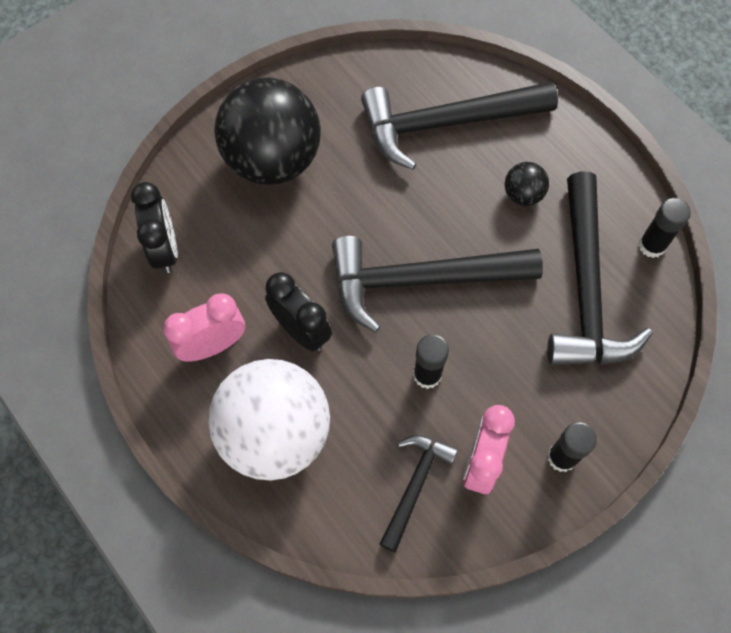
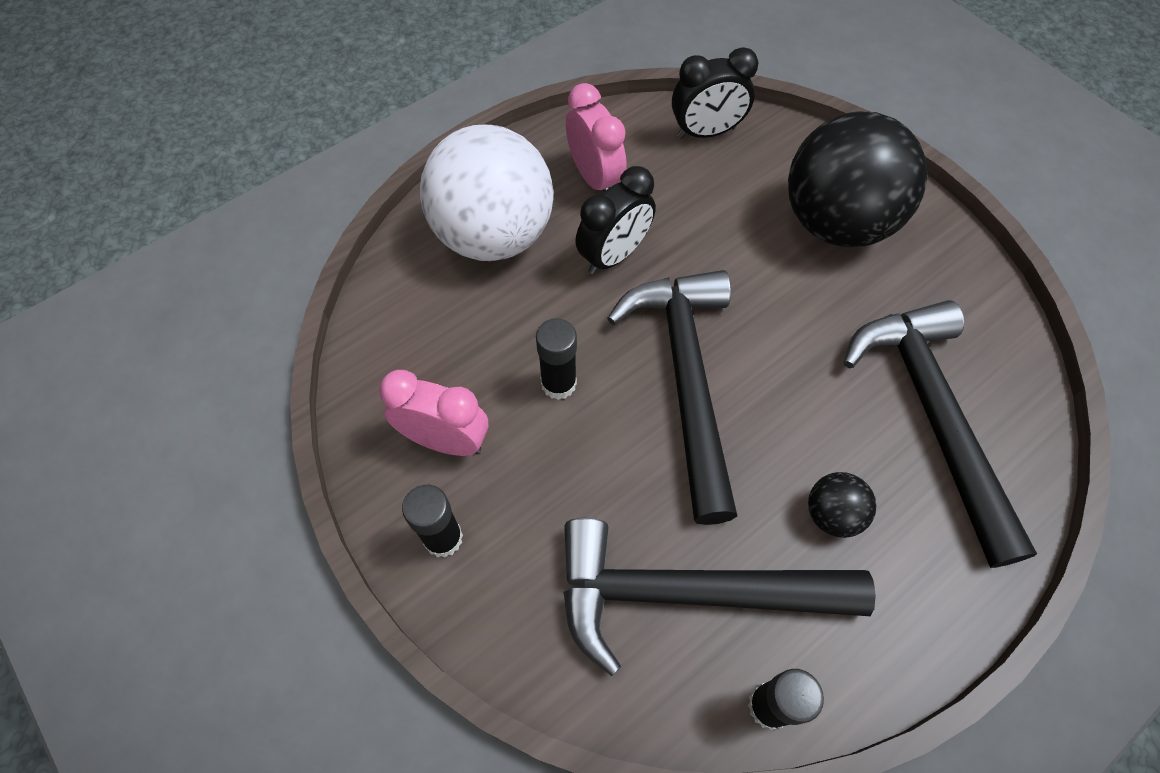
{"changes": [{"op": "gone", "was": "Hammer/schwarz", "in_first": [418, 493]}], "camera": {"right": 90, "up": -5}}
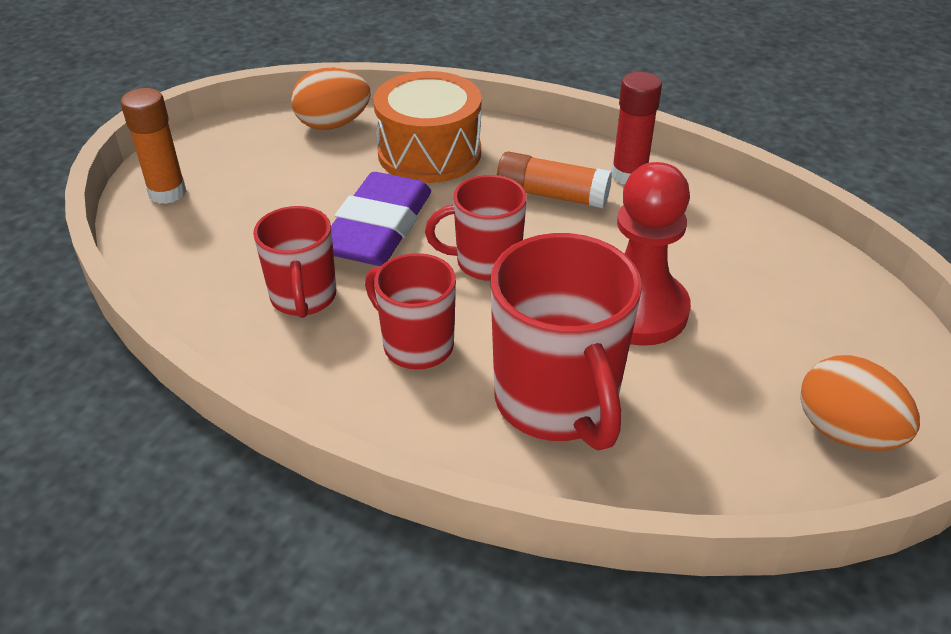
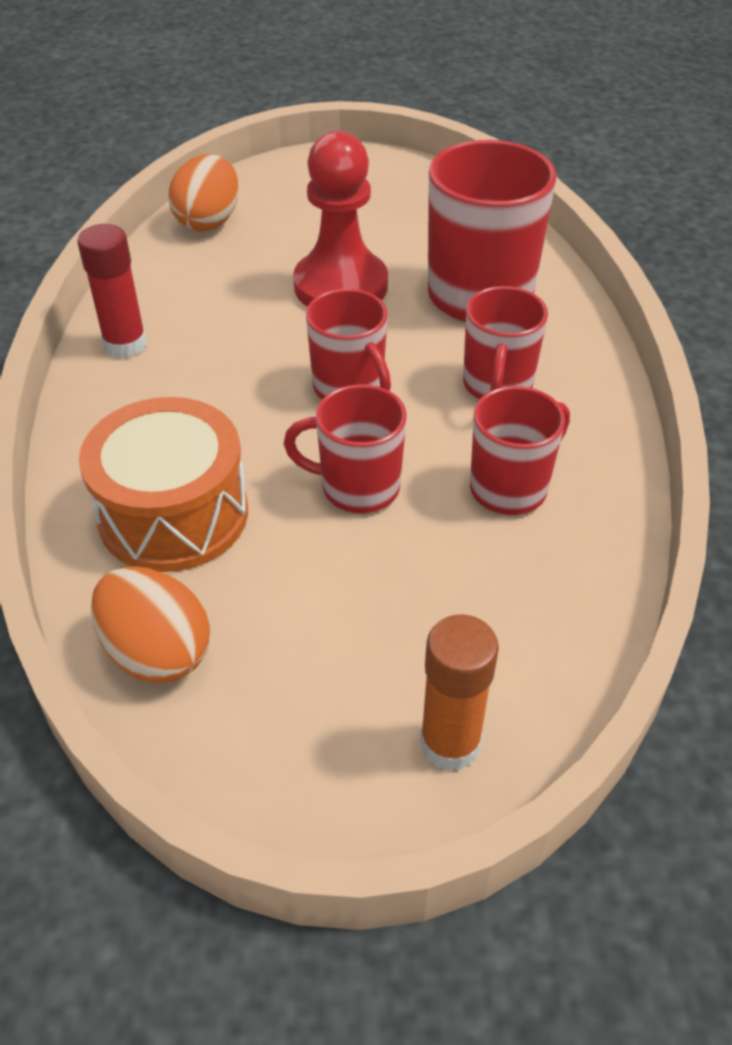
{"changes": [{"op": "gone", "was": "Klebestift/orange", "in_first": [554, 180]}, {"op": "shifted", "was": "Ei/orange", "in_first": [860, 403], "in_second": [203, 193]}, {"op": "swapped", "was": "Radiergummi/lila", "now": "Tasse/rot", "in_first": [381, 219], "in_second": [345, 448]}], "camera": {"right": -120, "up": 5}}
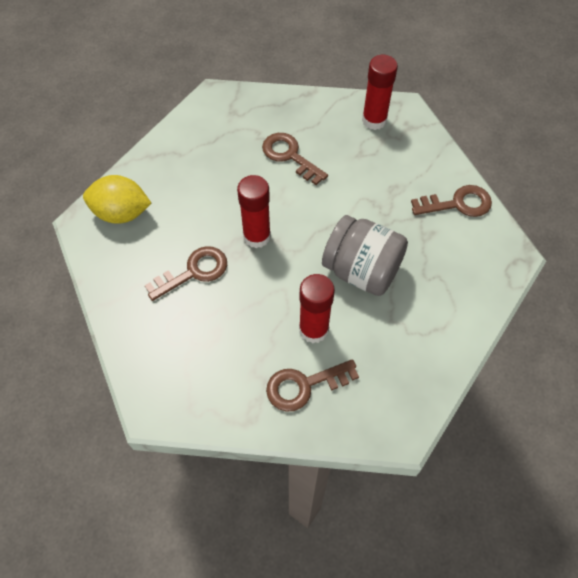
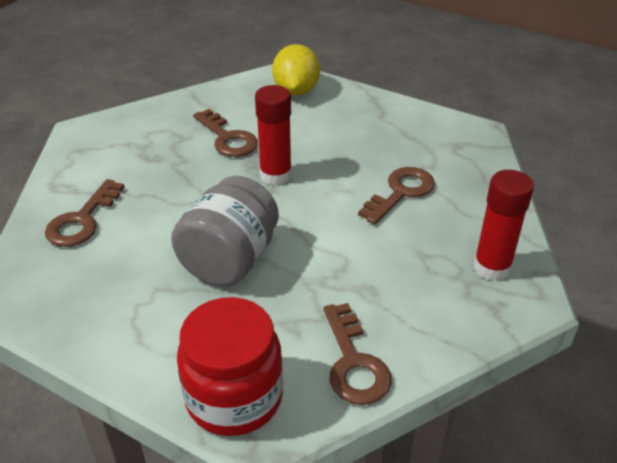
{"changes": [{"op": "gone", "was": "Klebestift/rot", "in_first": [317, 308]}, {"op": "new", "now": "Einmachglas/rot", "in_second": [230, 366]}, {"op": "rotated", "was": "Schlüssel/braun", "in_first": [312, 385], "in_second": [84, 213], "clockwise": -135}], "camera": {"right": 85, "up": -20}}
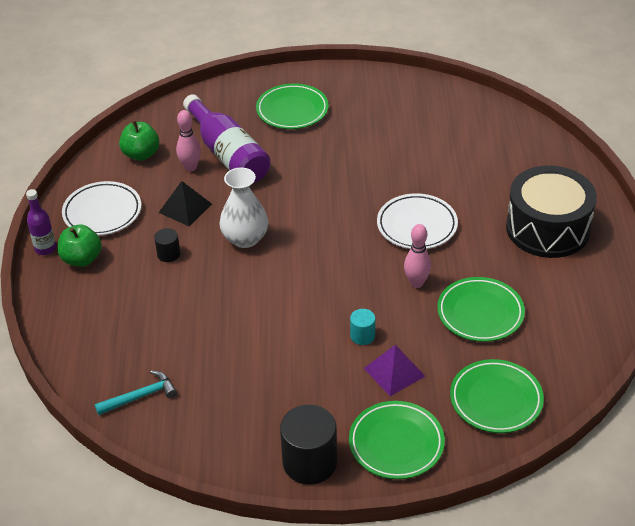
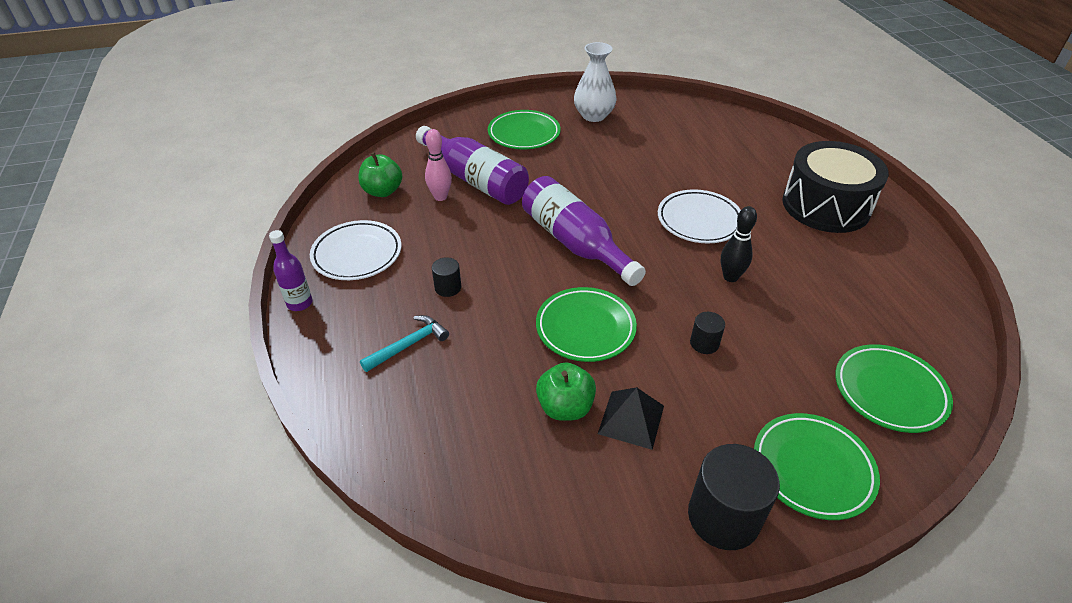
{"changes": [{"op": "gone", "was": "Pyramide/lila", "in_first": [394, 370]}, {"op": "new", "now": "Flasche/lila", "in_second": [584, 231]}, {"op": "shifted", "was": "Apfel/grün", "in_first": [80, 246], "in_second": [566, 391]}, {"op": "shifted", "was": "Hammer/türkis", "in_first": [136, 393], "in_second": [404, 343]}, {"op": "shifted", "was": "Pyramide/schwarz", "in_first": [185, 203], "in_second": [631, 418]}, {"op": "shifted", "was": "Vase/weiß", "in_first": [243, 207], "in_second": [595, 82]}, {"op": "shifted", "was": "Teller/grün", "in_first": [481, 309], "in_second": [586, 324]}, {"op": "repainted", "was": "Vollzylinder/türkis", "now": "Vollzylinder/schwarz", "in_first": [363, 327], "in_second": [707, 333]}, {"op": "repainted", "was": "Bowlingkegel/rosa", "now": "Bowlingkegel/schwarz", "in_first": [417, 256], "in_second": [739, 244]}], "camera": {"right": -15, "up": 0}}
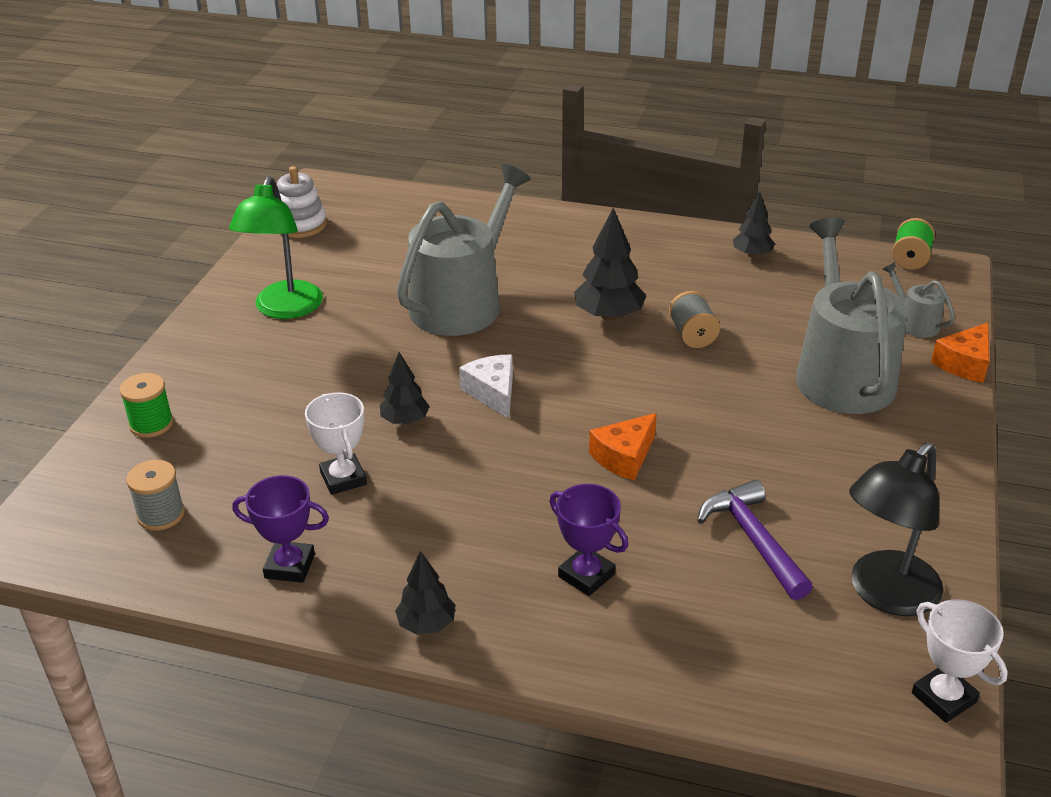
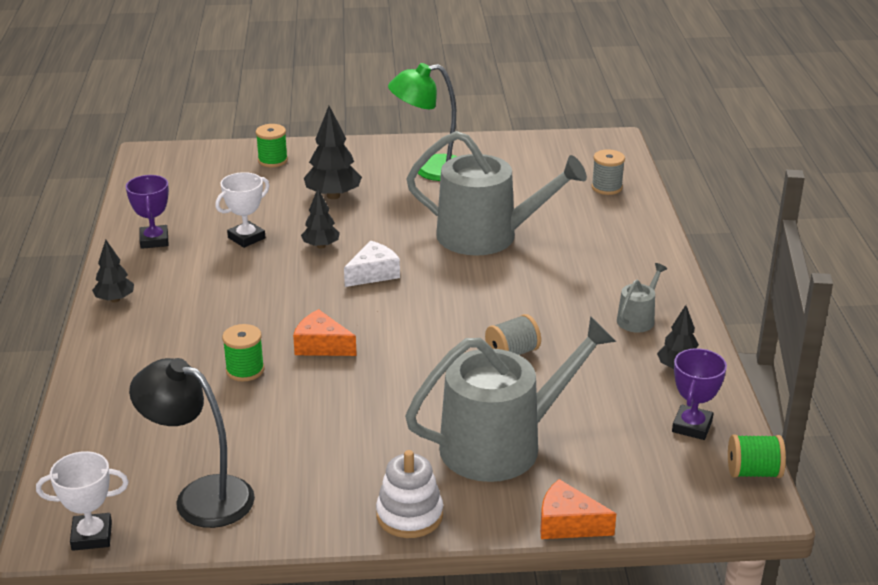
{"changes": [{"op": "gone", "was": "Hammer/lila", "in_first": [755, 540]}, {"op": "new", "now": "Garnrolle/grün", "in_second": [243, 352]}, {"op": "shifted", "was": "Garnrolle/grau", "in_first": [155, 495], "in_second": [608, 172]}, {"op": "shifted", "was": "Stapelspielzeug/weiß", "in_first": [302, 202], "in_second": [409, 494]}, {"op": "shifted", "was": "Pokal/lila", "in_first": [588, 540], "in_second": [699, 394]}, {"op": "shifted", "was": "Baum/schwarz", "in_first": [610, 264], "in_second": [333, 152]}, {"op": "shifted", "was": "Gießkanne/grau", "in_first": [918, 300], "in_second": [642, 298]}, {"op": "rotated", "was": "Pokal/weiß", "in_first": [960, 661], "in_second": [82, 501], "clockwise": 45}], "camera": {"right": 70, "up": -5}}
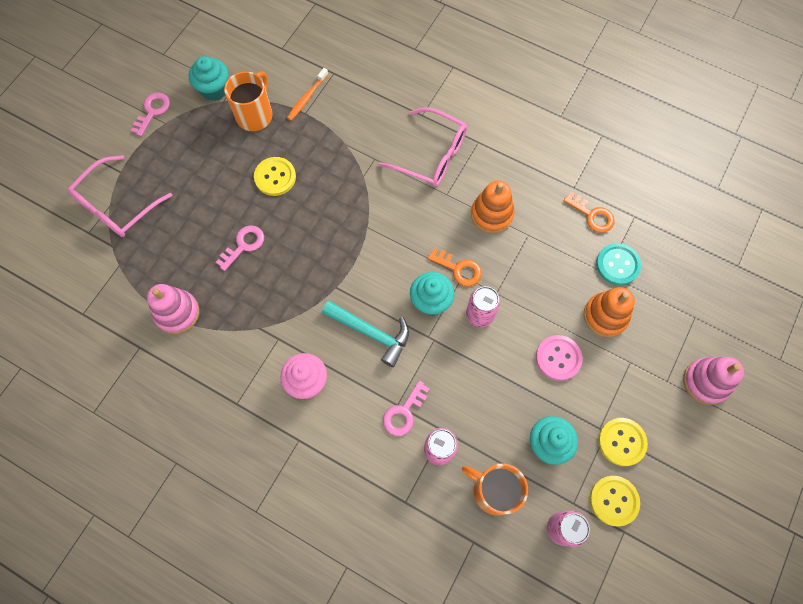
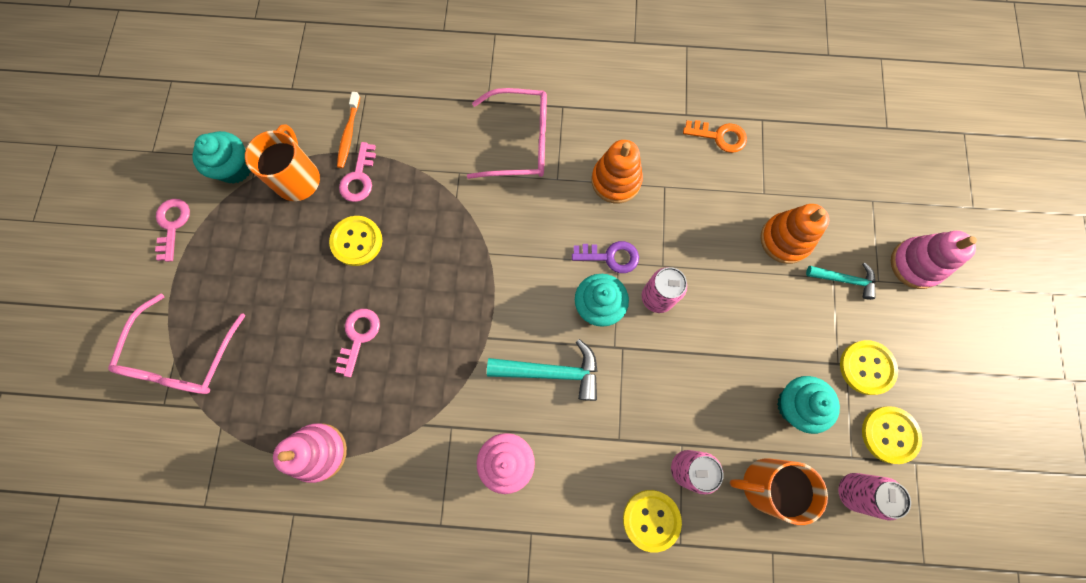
{"changes": [{"op": "gone", "was": "Knopf/rosa", "in_first": [559, 358]}, {"op": "gone", "was": "Knopf/türkis", "in_first": [618, 264]}, {"op": "new", "now": "Knopf/gelb", "in_second": [652, 521]}, {"op": "new", "now": "Hammer/türkis", "in_second": [841, 281]}, {"op": "shifted", "was": "Schlüssel/rosa", "in_first": [406, 408], "in_second": [357, 172]}, {"op": "repainted", "was": "Schlüssel/orange", "now": "Schlüssel/lila", "in_first": [455, 267], "in_second": [605, 257]}], "camera": {"right": -25, "up": 5}}
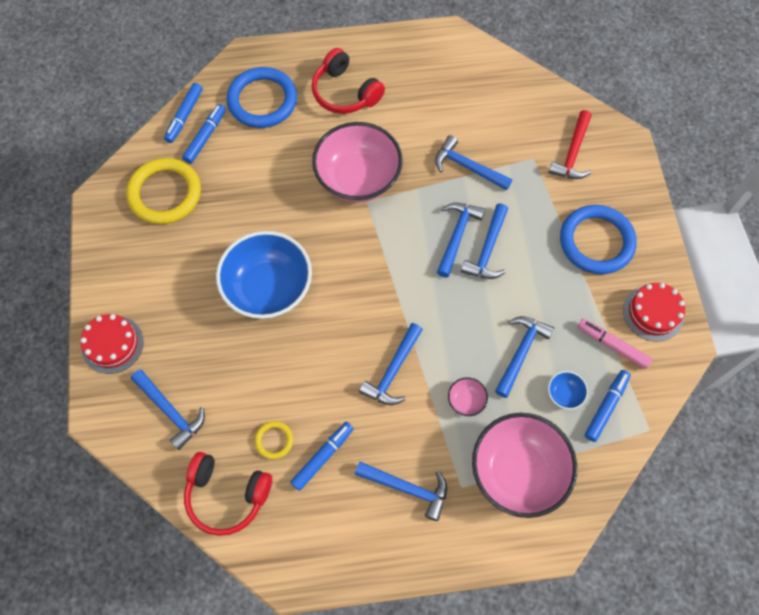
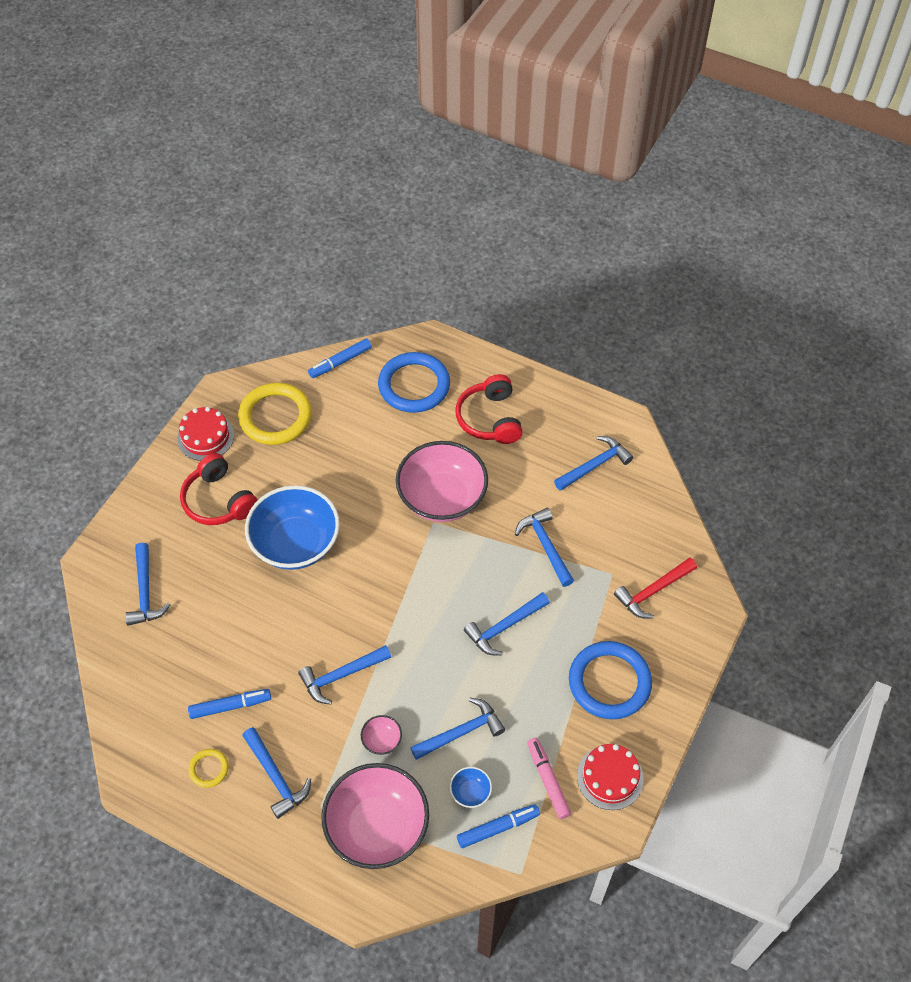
{"changes": [{"op": "gone", "was": "Filzstift/blau", "in_first": [204, 134]}, {"op": "shifted", "was": "Kuchen/rot", "in_first": [112, 344], "in_second": [205, 434]}, {"op": "shifted", "was": "Kopfhörer/rot", "in_first": [228, 494], "in_second": [219, 489]}, {"op": "shifted", "was": "Ring/gelb", "in_first": [274, 440], "in_second": [208, 768]}, {"op": "shifted", "was": "Hammer/blau", "in_first": [461, 239], "in_second": [594, 463]}], "camera": {"right": 35, "up": -10}}
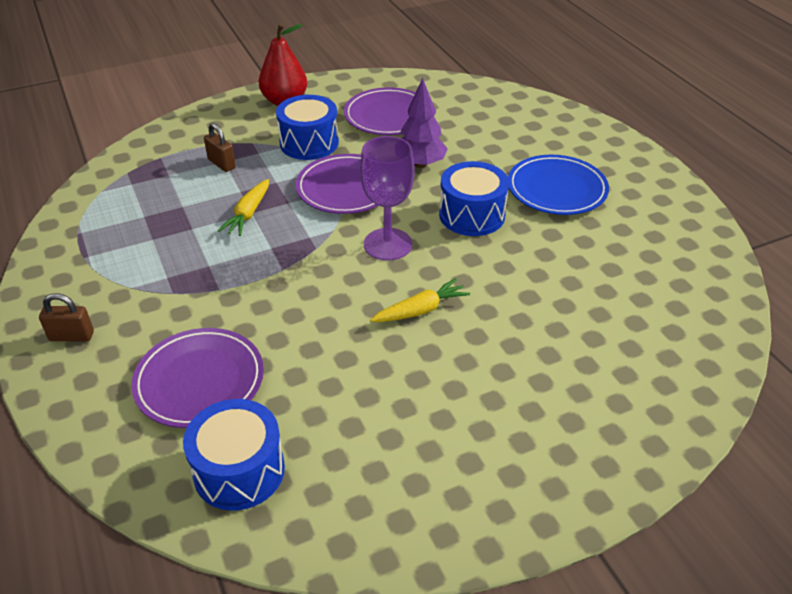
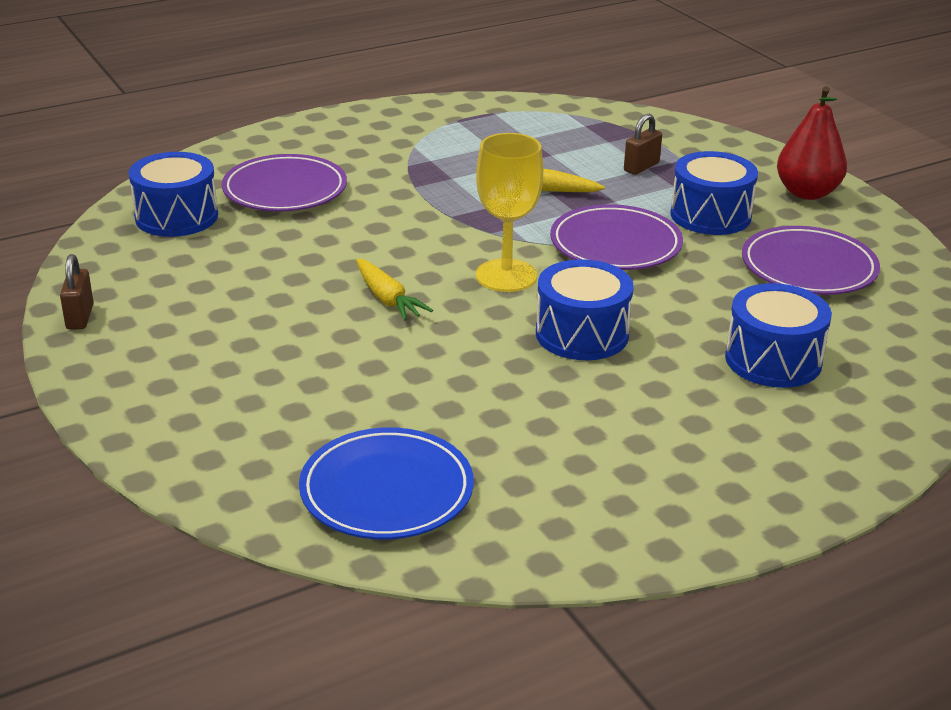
{"changes": [{"op": "gone", "was": "Baum/lila", "in_first": [424, 123]}, {"op": "new", "now": "Trommel/blau", "in_second": [778, 335]}, {"op": "shifted", "was": "Vorhängeschloss/braun", "in_first": [66, 317], "in_second": [77, 292]}, {"op": "shifted", "was": "Teller/blau", "in_first": [558, 185], "in_second": [386, 483]}, {"op": "repainted", "was": "Kelch/lila", "now": "Kelch/gelb", "in_first": [387, 198], "in_second": [509, 212]}], "camera": {"right": 85, "up": -10}}
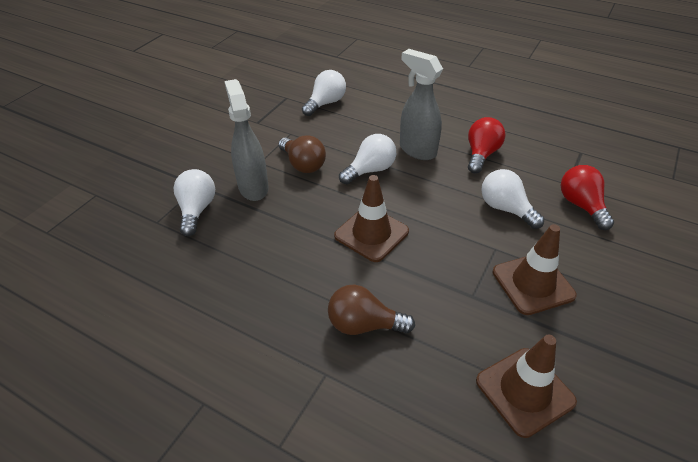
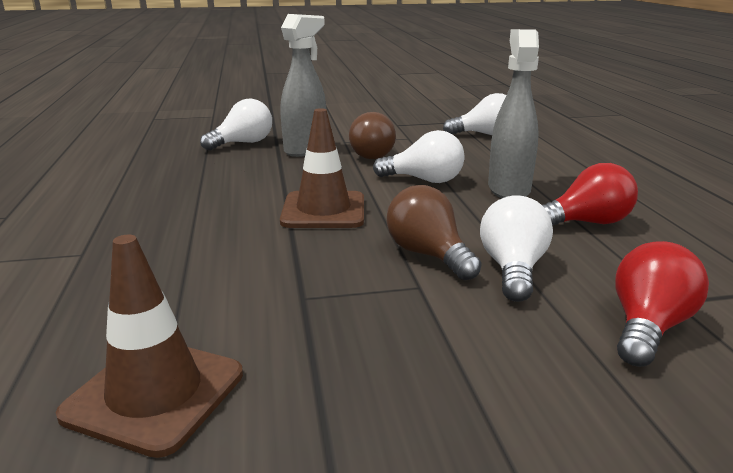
{"changes": [{"op": "gone", "was": "Leitkegel/braun", "in_first": [535, 269]}, {"op": "shifted", "was": "Glühbirne/braun", "in_first": [371, 309], "in_second": [434, 232]}], "camera": {"right": 50, "up": -20}}
